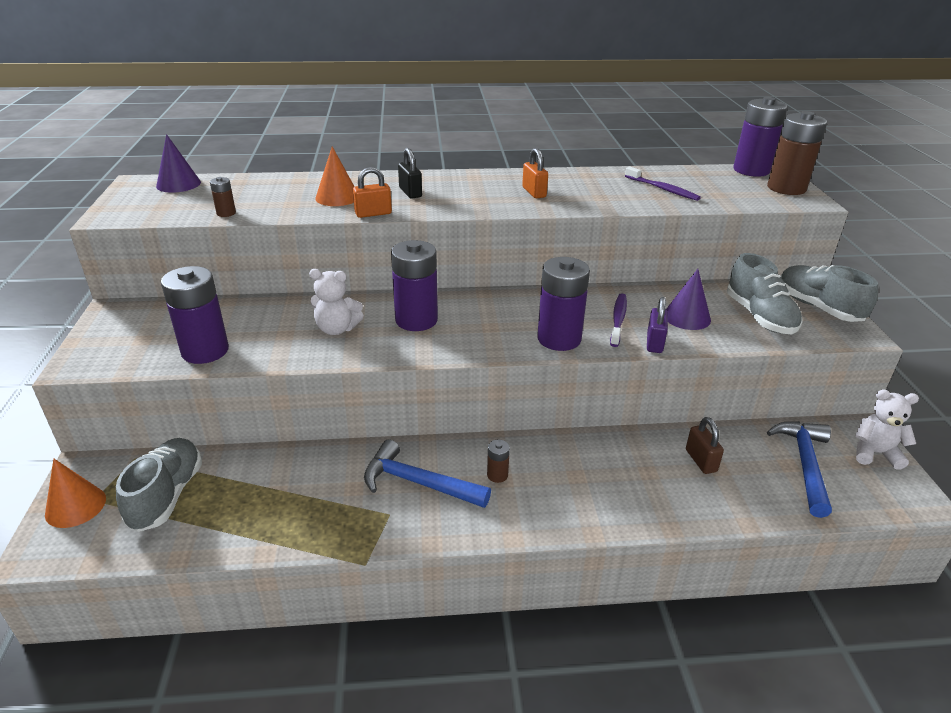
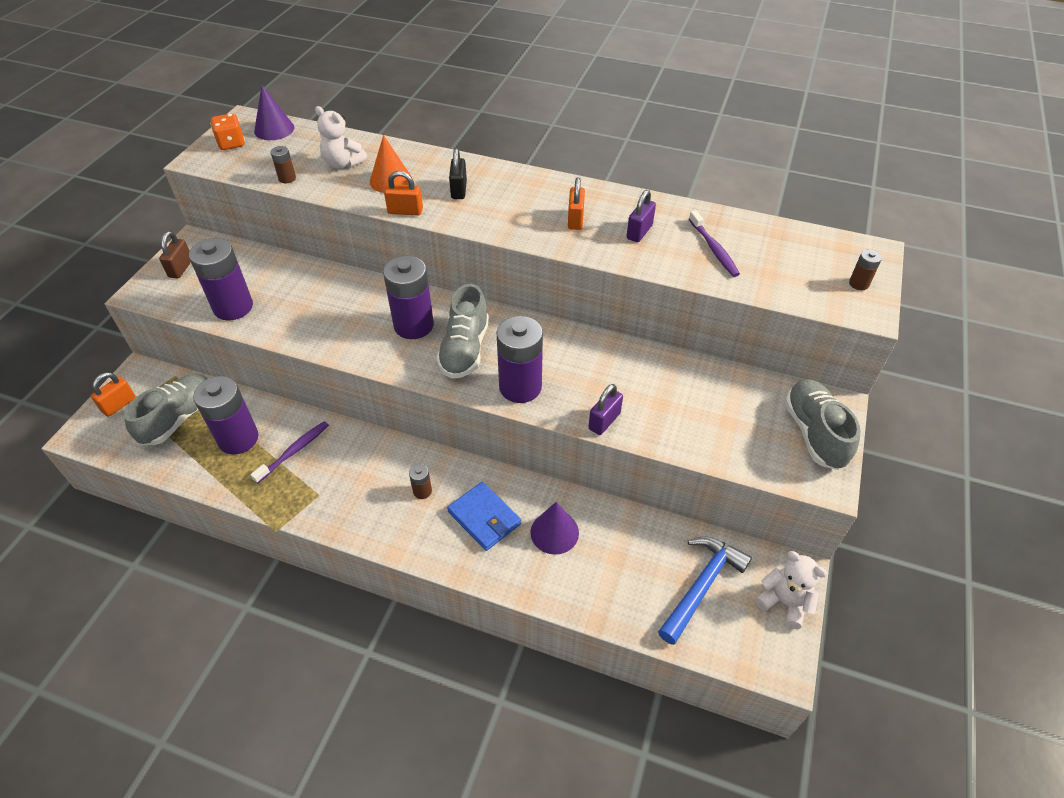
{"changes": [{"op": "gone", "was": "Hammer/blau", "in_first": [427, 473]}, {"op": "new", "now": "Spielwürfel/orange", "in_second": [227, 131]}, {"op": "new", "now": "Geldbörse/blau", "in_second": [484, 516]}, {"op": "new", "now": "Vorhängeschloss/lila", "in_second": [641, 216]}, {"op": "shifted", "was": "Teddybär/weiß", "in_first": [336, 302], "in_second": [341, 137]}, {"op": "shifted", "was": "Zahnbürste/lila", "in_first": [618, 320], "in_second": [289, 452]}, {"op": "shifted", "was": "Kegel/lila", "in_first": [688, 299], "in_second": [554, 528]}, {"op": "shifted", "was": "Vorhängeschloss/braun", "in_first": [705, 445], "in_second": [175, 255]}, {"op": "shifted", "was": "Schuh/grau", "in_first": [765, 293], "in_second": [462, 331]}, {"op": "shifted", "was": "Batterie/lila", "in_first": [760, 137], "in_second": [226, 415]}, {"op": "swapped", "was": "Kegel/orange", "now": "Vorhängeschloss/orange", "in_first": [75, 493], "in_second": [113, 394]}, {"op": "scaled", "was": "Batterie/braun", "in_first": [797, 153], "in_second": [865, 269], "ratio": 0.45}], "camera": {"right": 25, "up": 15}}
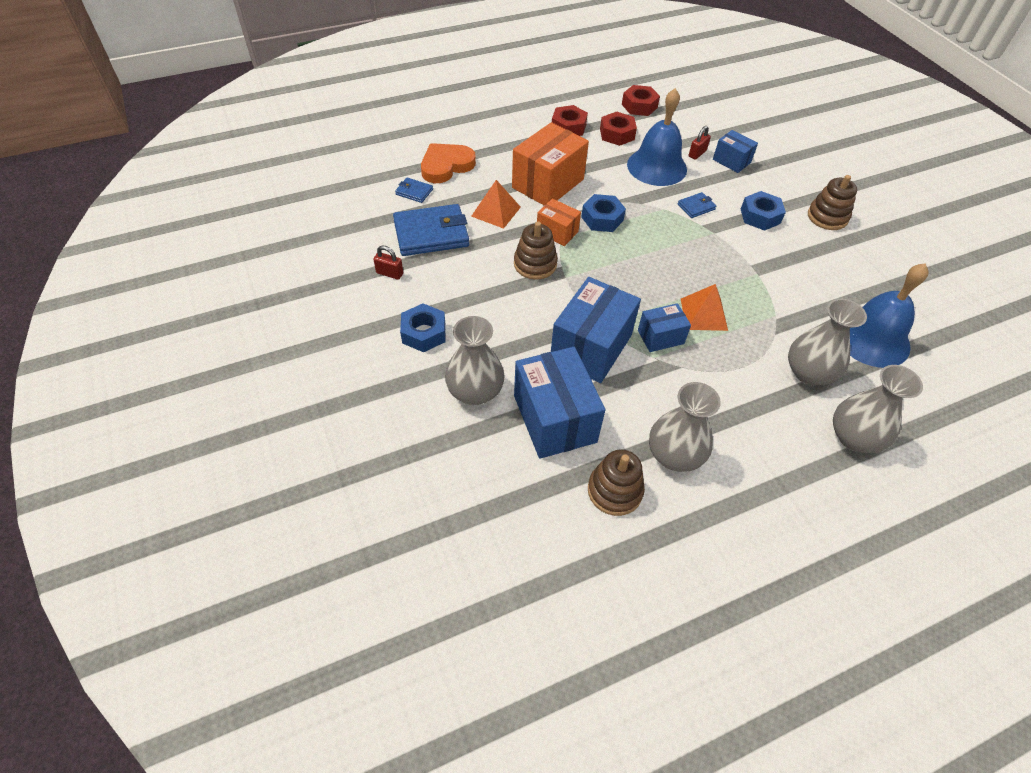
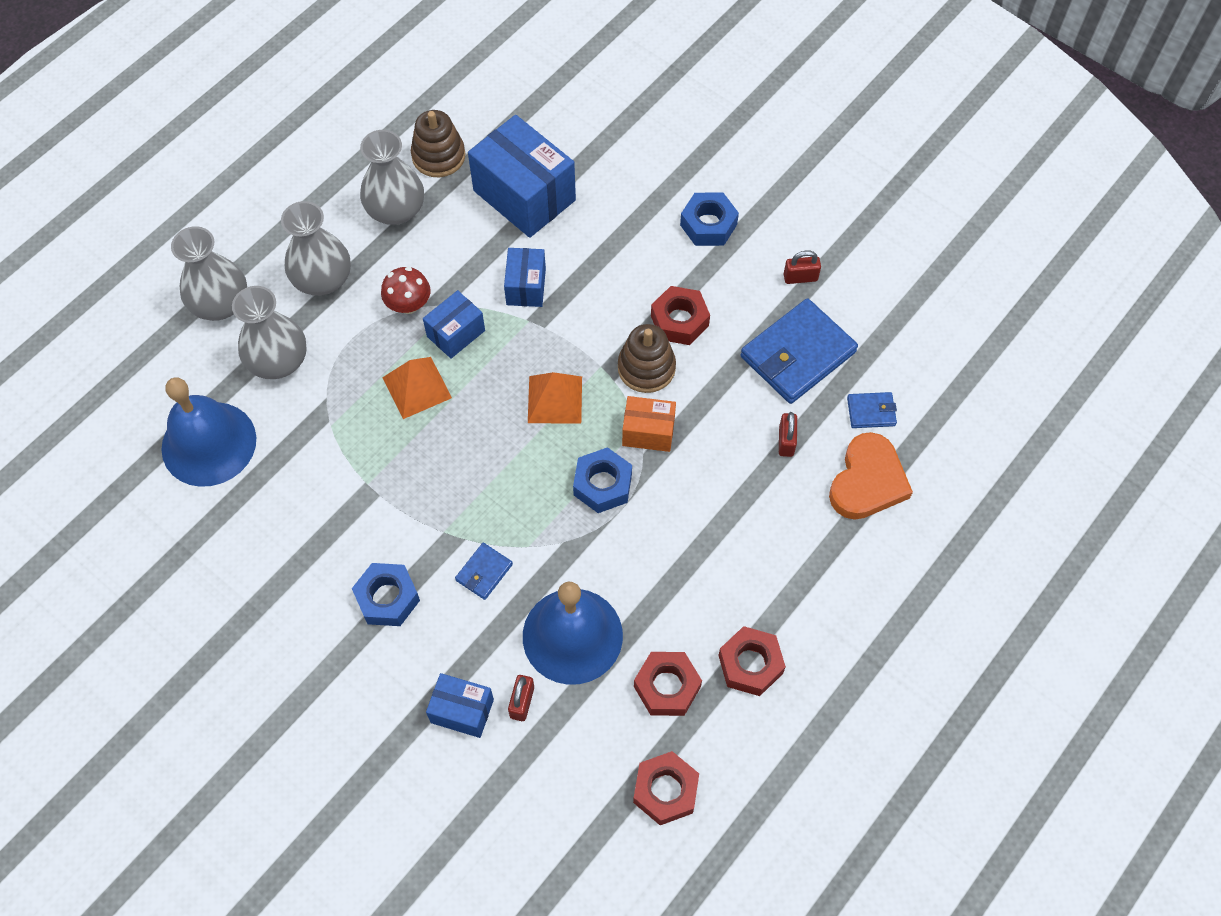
{"changes": [{"op": "gone", "was": "Schachtel/orange", "in_first": [550, 163]}, {"op": "gone", "was": "Stapelspielzeug/braun", "in_first": [832, 202]}, {"op": "new", "now": "Pilz/rot", "in_second": [405, 290]}, {"op": "new", "now": "Sechskantmutter/rot", "in_second": [680, 315]}, {"op": "new", "now": "Vorhängeschloss/rot", "in_second": [788, 434]}, {"op": "shifted", "was": "Vase/grau", "in_first": [475, 360], "in_second": [316, 248]}, {"op": "shifted", "was": "Pyramide/orange", "in_first": [496, 204], "in_second": [555, 398]}, {"op": "scaled", "was": "Schachtel/blau", "in_first": [596, 330], "in_second": [525, 277], "ratio": 0.54}], "camera": {"right": 155, "up": 10}}
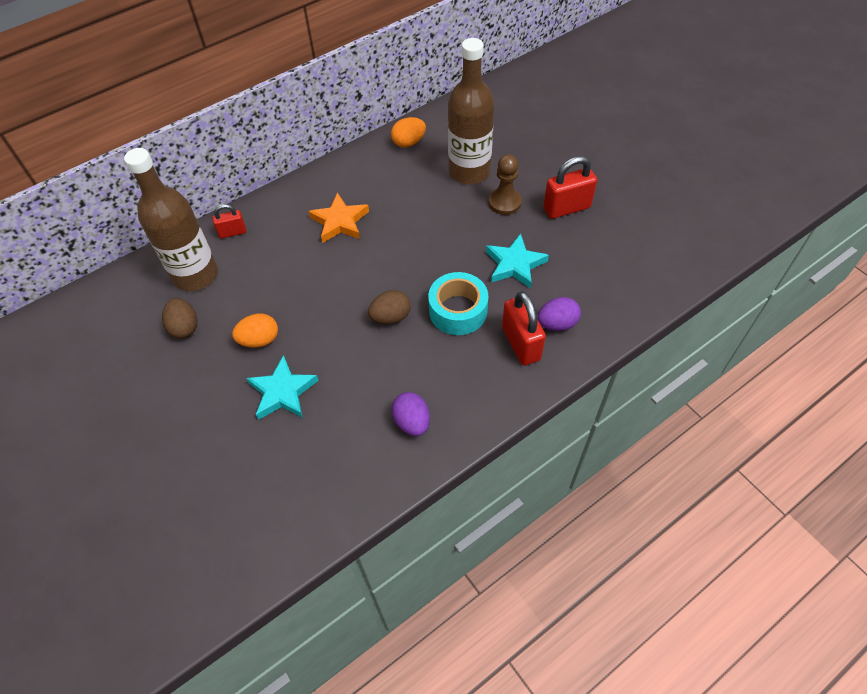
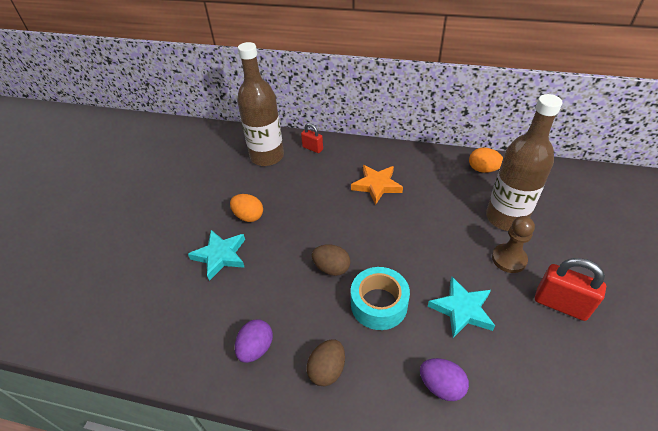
{"changes": [{"op": "gone", "was": "Vorhängeschloss/rot", "in_first": [524, 328]}, {"op": "shifted", "was": "Ei/braun", "in_first": [179, 318], "in_second": [326, 362]}], "camera": {"right": 50, "up": -10}}
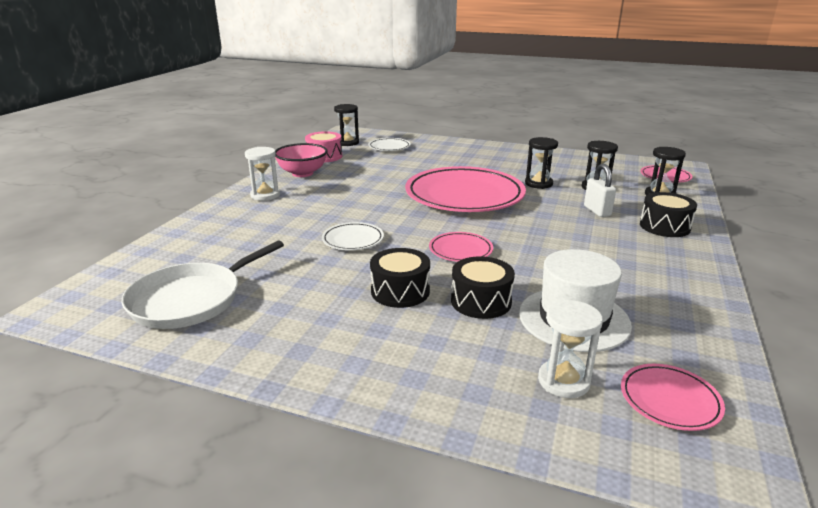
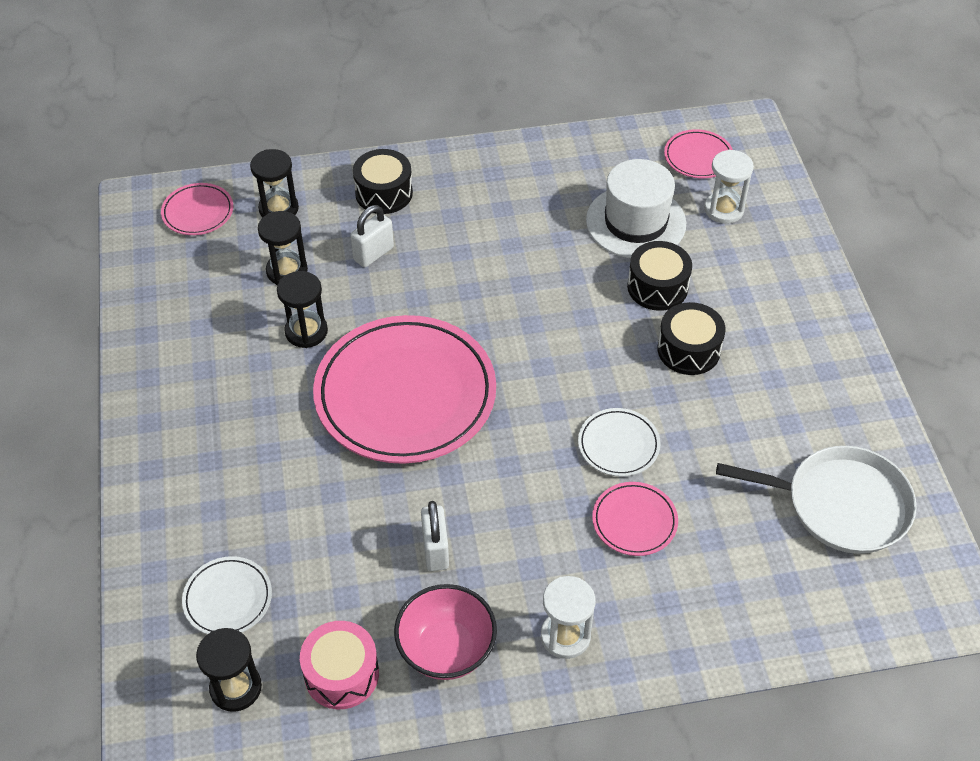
{"changes": [{"op": "new", "now": "Vorhängeschloss/weiß", "in_second": [435, 536]}, {"op": "shifted", "was": "Teller/rosa", "in_first": [461, 247], "in_second": [635, 519]}], "camera": {"right": -120, "up": 25}}
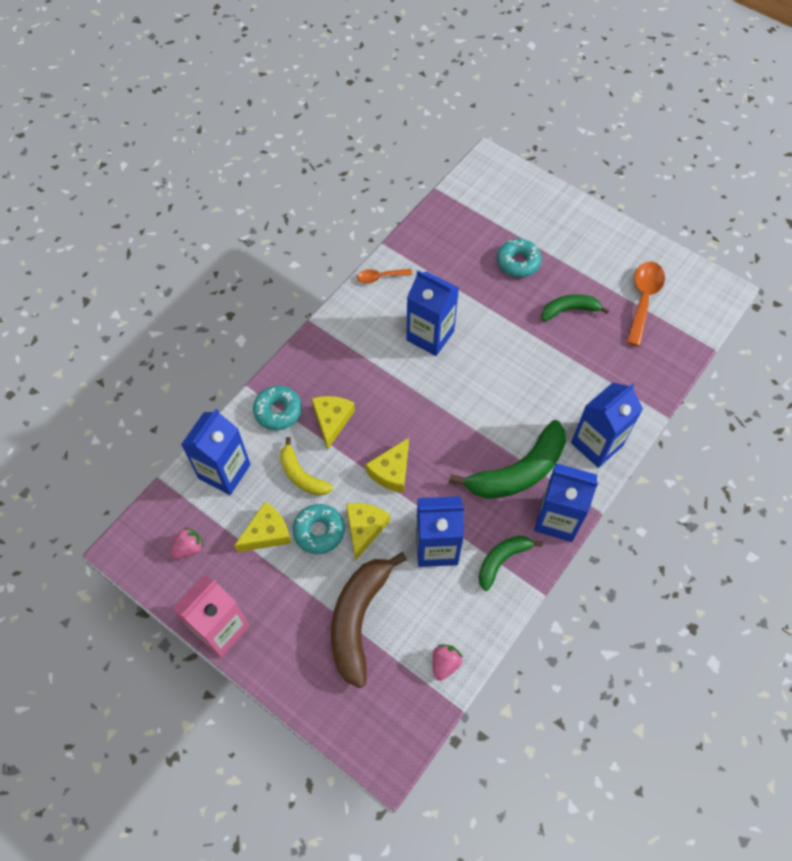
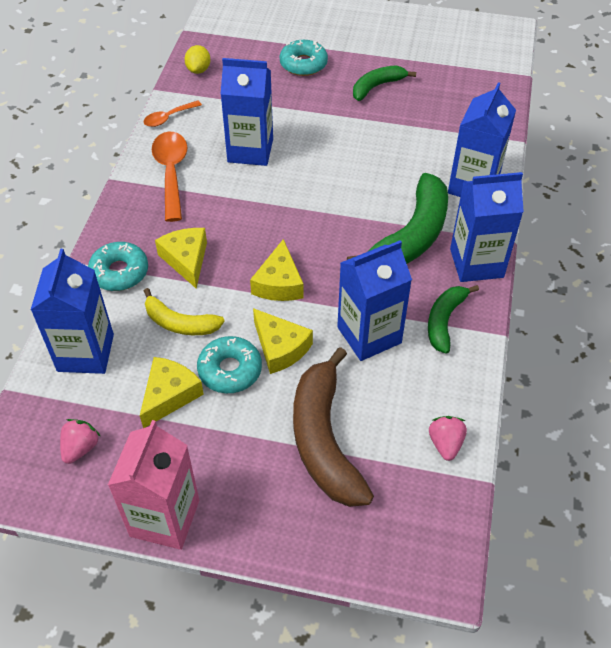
{"changes": [{"op": "new", "now": "Zitrone/gelb", "in_second": [197, 59]}, {"op": "shifted", "was": "Löffel/orange", "in_first": [645, 303], "in_second": [169, 177]}, {"op": "rotated", "was": "Käse/gelb", "in_first": [368, 532], "in_second": [283, 341], "clockwise": 150}], "camera": {"right": -25, "up": -10}}
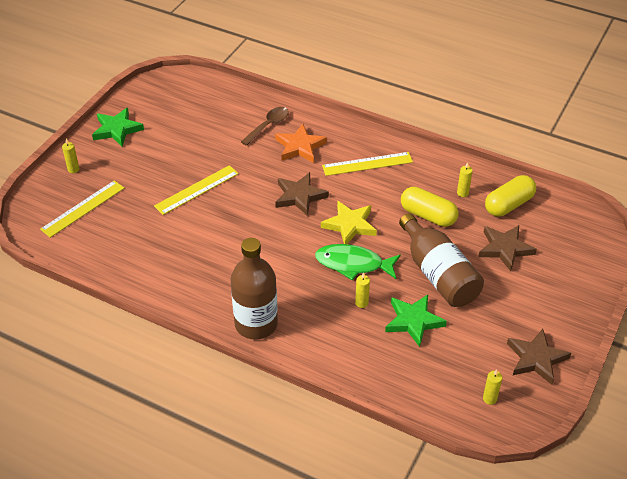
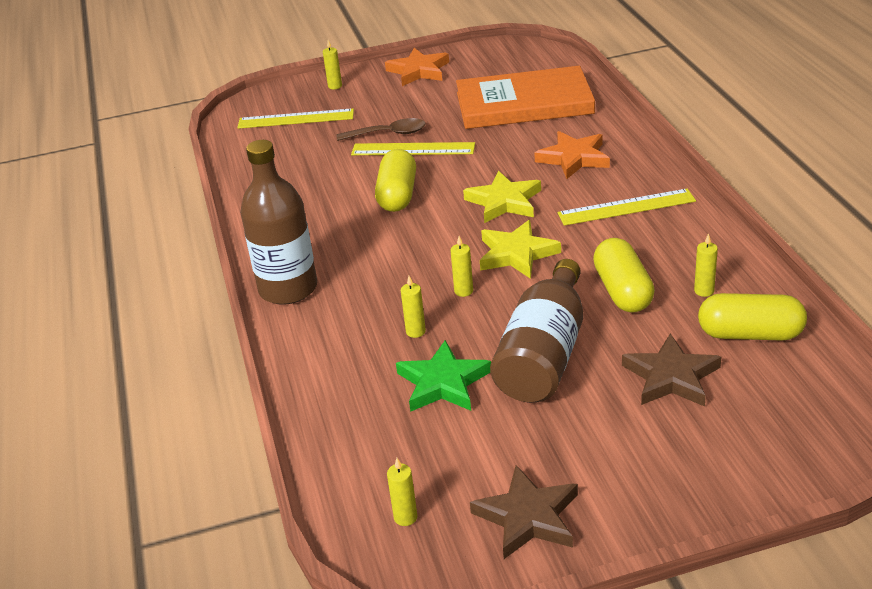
{"changes": [{"op": "new", "now": "Kapsel/gelb", "in_second": [395, 180]}, {"op": "new", "now": "Buch/orange", "in_second": [525, 97]}, {"op": "shifted", "was": "Löffel/braun", "in_first": [265, 126], "in_second": [381, 129]}, {"op": "swapped", "was": "Fisch/grün", "now": "Kerze/gelb", "in_first": [358, 262], "in_second": [461, 266]}, {"op": "repainted", "was": "Stern/grün", "now": "Stern/orange", "in_first": [118, 127], "in_second": [417, 67]}, {"op": "repainted", "was": "Stern/braun", "now": "Stern/gelb", "in_first": [302, 194], "in_second": [502, 197]}, {"op": "rotated", "was": "Lineal/gelb", "in_first": [367, 164], "in_second": [626, 207], "clockwise": -45}], "camera": {"right": 50, "up": -10}}
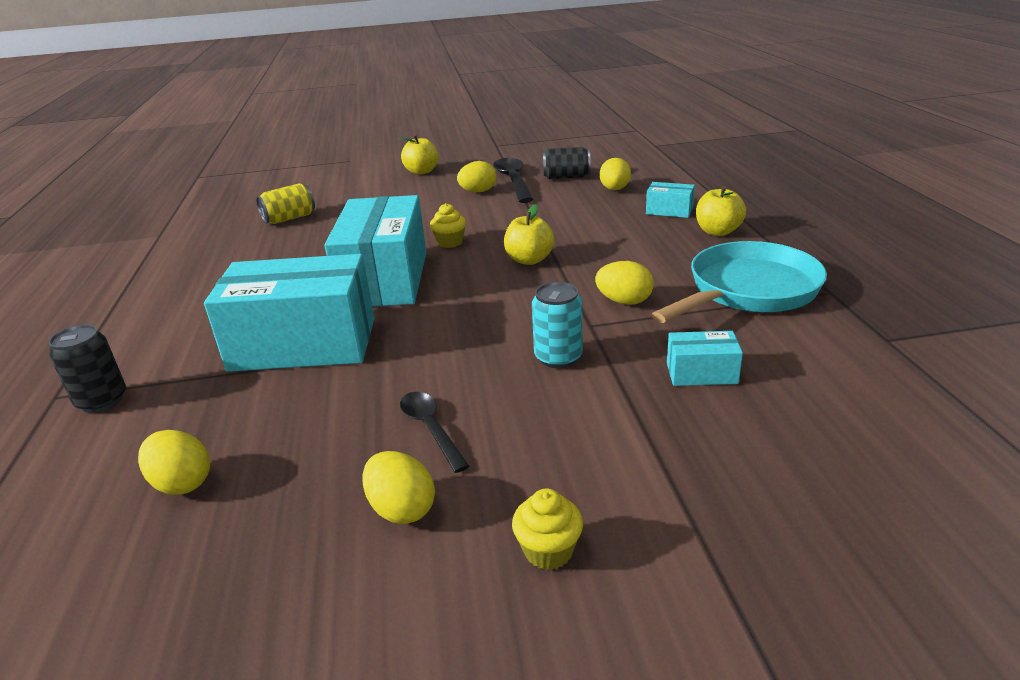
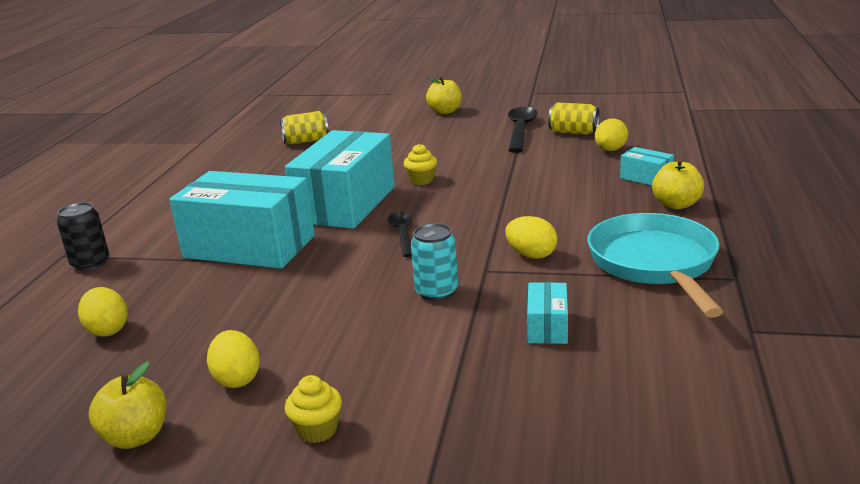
{"changes": [{"op": "gone", "was": "Ei/gelb", "in_first": [476, 176]}, {"op": "shifted", "was": "Löffel/schwarz", "in_first": [435, 432], "in_second": [400, 234]}, {"op": "shifted", "was": "Apfel/gelb", "in_first": [529, 234], "in_second": [127, 405]}, {"op": "repainted", "was": "Dose/schwarz", "now": "Dose/gelb", "in_first": [567, 163], "in_second": [574, 118]}, {"op": "rotated", "was": "Pfanne/türkis", "in_first": [739, 282], "in_second": [655, 265], "clockwise": -75}, {"op": "rotated", "was": "Schachtel/türkis", "in_first": [705, 358], "in_second": [547, 313], "clockwise": 75}], "camera": {"right": 20, "up": -5}}
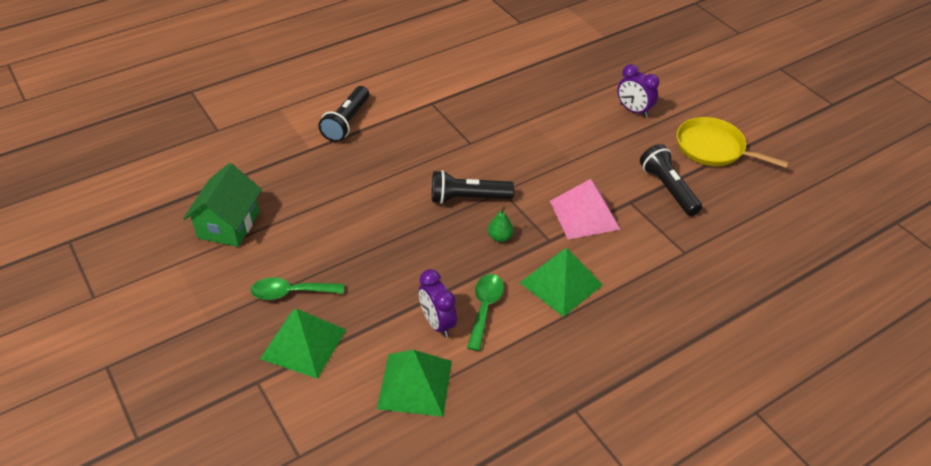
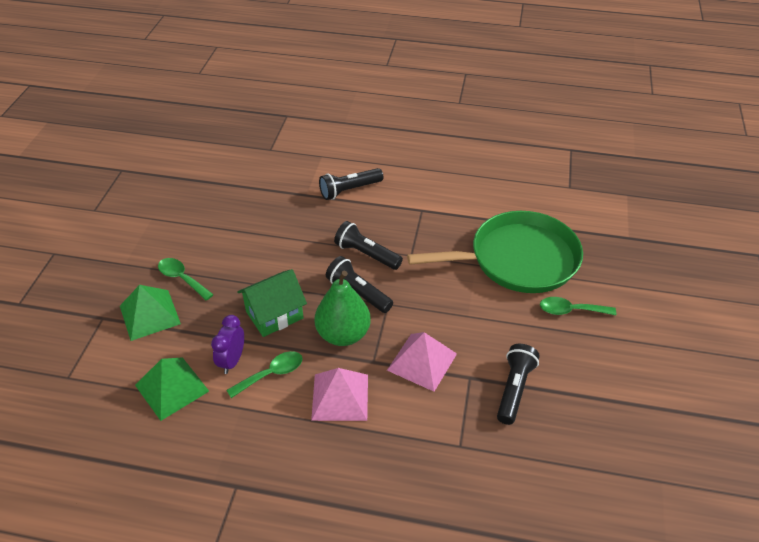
{"changes": [{"op": "gone", "was": "Pfanne/gelb", "in_first": [733, 142]}, {"op": "new", "now": "Taschenlampe/schwarz", "in_second": [368, 245]}, {"op": "new", "now": "Pfanne/grün", "in_second": [495, 252]}, {"op": "shifted", "was": "Haus/grün", "in_first": [222, 205], "in_second": [272, 303]}, {"op": "swapped", "was": "Wecker/lila", "now": "Löffel/grün", "in_first": [638, 90], "in_second": [578, 306]}, {"op": "repainted", "was": "Pyramide/grün", "now": "Pyramide/rosa", "in_first": [561, 282], "in_second": [339, 394]}, {"op": "scaled", "was": "Birne/grün", "in_first": [500, 224], "in_second": [343, 308], "ratio": 2.41}], "camera": {"right": 45, "up": 0}}
